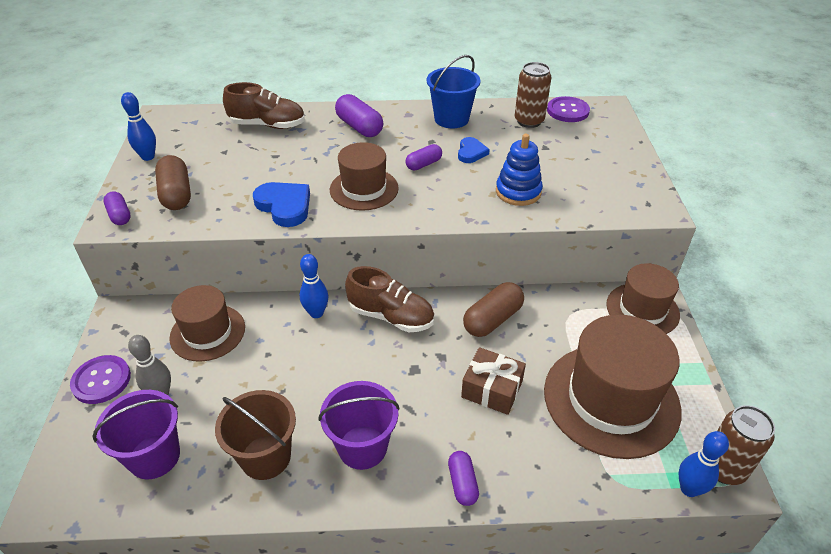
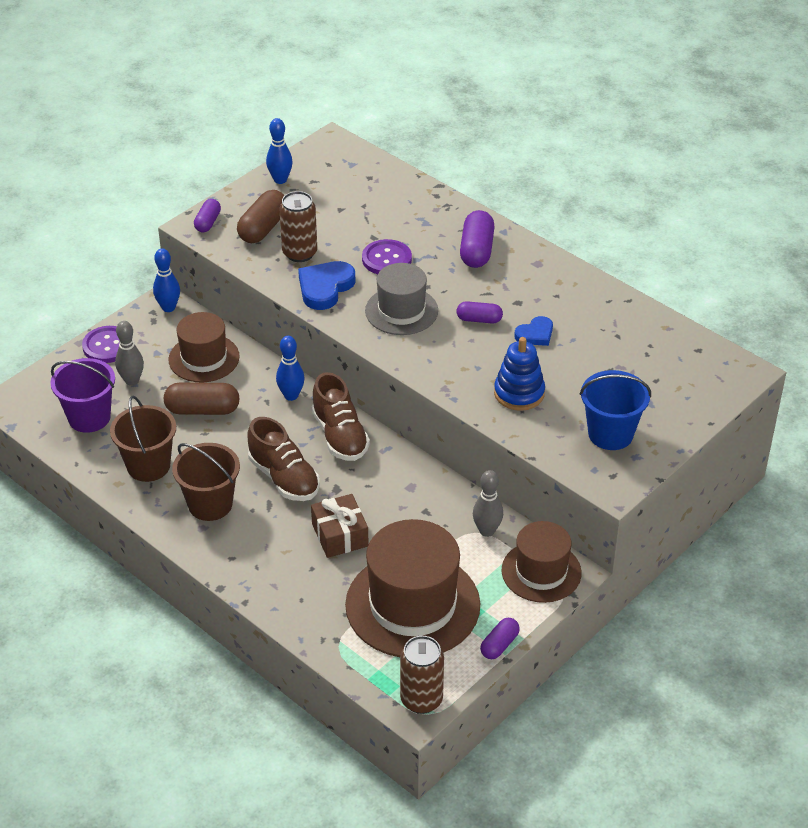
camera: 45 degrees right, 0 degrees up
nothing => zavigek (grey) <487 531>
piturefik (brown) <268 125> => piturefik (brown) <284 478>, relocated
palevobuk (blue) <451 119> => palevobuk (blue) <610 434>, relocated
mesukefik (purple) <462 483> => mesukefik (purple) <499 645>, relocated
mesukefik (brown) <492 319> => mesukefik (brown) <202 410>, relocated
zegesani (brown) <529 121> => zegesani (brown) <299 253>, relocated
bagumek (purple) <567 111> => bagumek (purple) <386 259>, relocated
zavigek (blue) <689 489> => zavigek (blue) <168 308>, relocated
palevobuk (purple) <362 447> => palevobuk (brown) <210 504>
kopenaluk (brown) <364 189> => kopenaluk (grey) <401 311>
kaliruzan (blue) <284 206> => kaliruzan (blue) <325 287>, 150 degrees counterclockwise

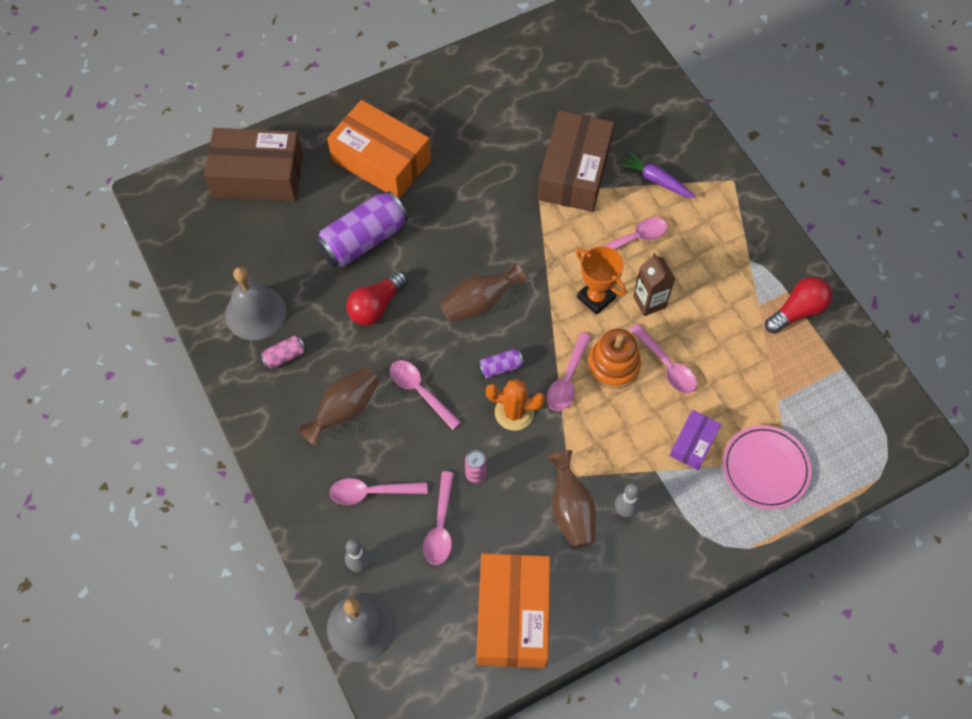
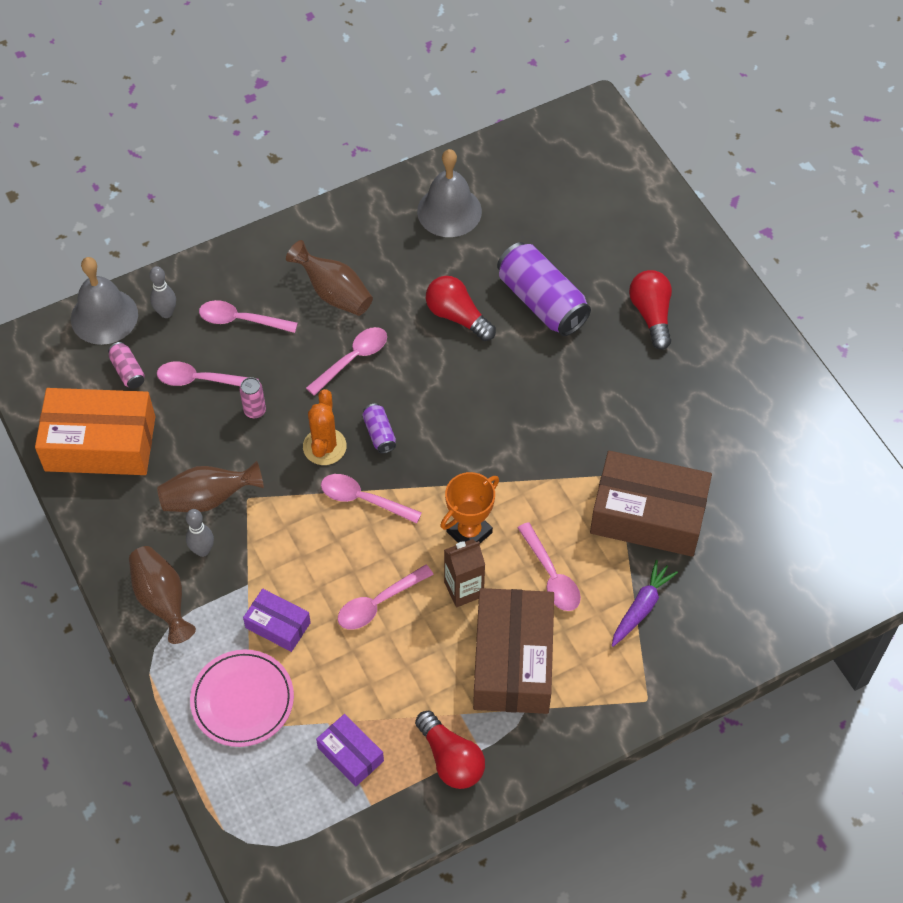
camera: 90 degrees right, 5 degrees down
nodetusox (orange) <613 365> => nothing
nothing => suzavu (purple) <350 754>
suzavu (brown) <258 176> => suzavu (brown) <513 661>, relocated
zegesani (pink) <284 356> => zegesani (pink) <128 371>, relocated
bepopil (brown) <479 303> => bepopil (brown) <162 600>, relocated
suzavu (orange) <381 160> => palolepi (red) <651 315>
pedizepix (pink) <372 492> => pedizepix (pink) <241 320>, 75 degrees counterclockwise

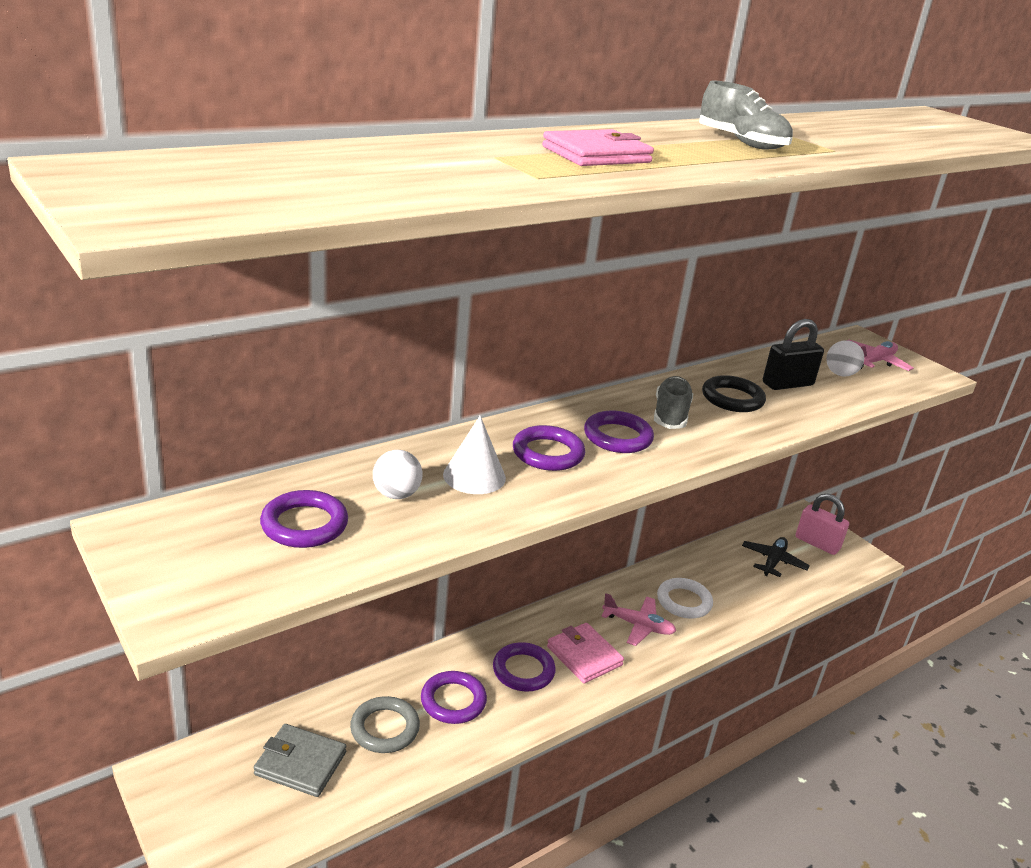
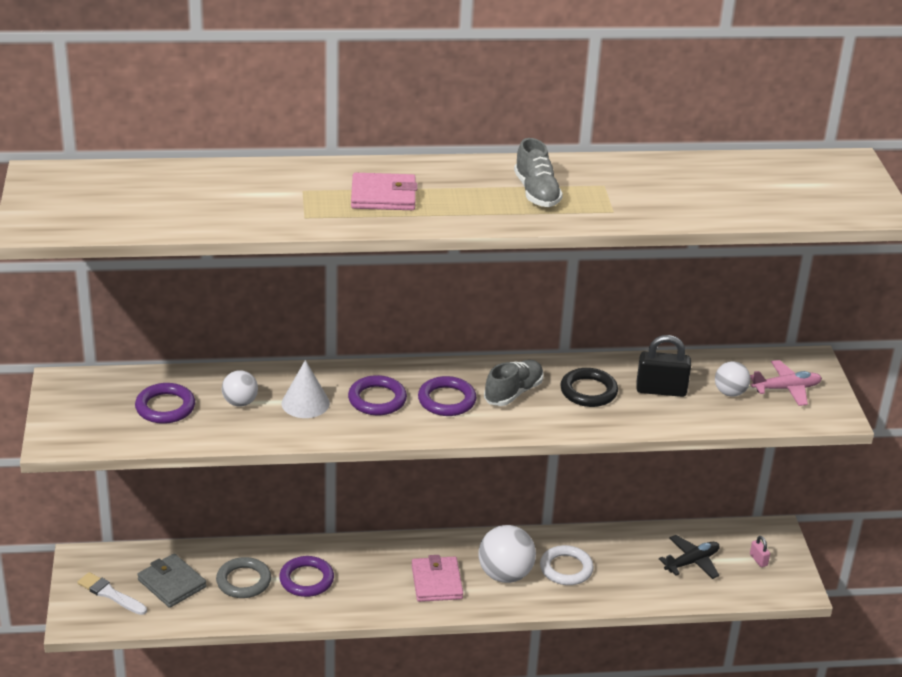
camera: 30 degrees right, 5 degrees up
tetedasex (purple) <523 670> => nothing
nothing => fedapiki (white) <110 594>
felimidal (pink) <638 626> => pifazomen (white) <505 574>
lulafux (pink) <817 543> => lulafux (pink) <758 560>, x0.49

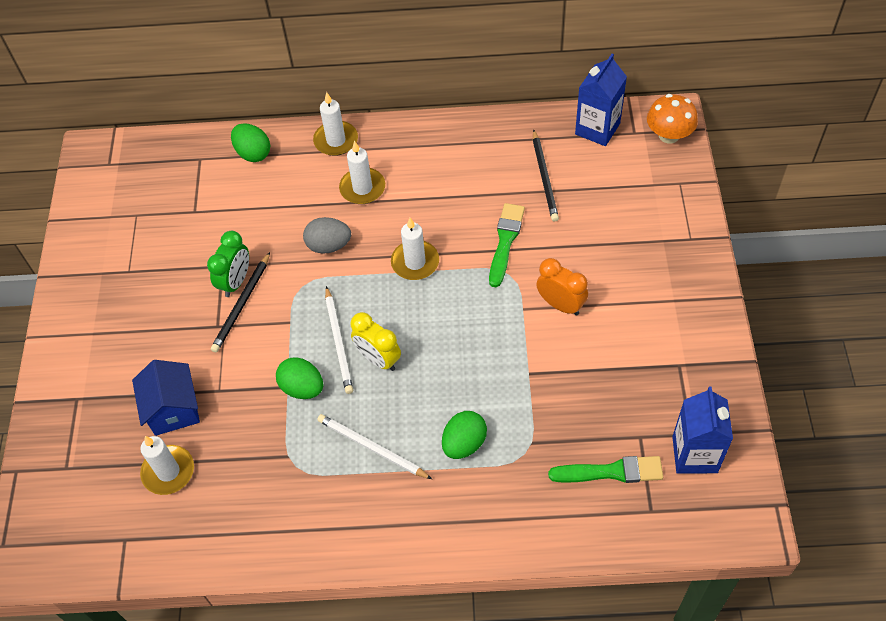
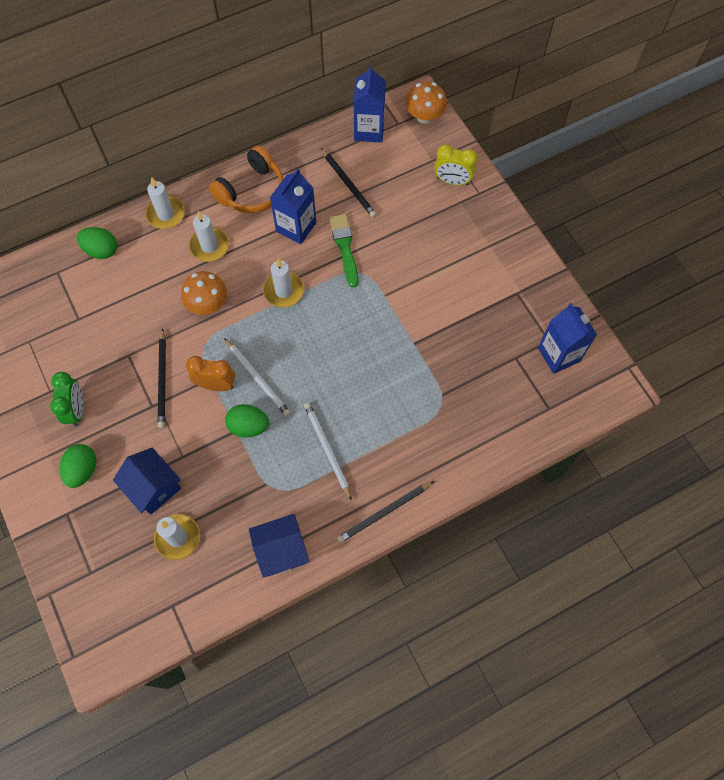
camera: 30 degrees left, 10 degrees up
fedapiki (green) <611 472> => nothing
nothing => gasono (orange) <252 191>
nothing => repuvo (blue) <281 550>
nothing => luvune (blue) <296 227>
nothing => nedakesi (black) <384 513>
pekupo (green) <236 281> => pekupo (green) <76 410>, relocated
pekupo (yellow) <378 359> => pekupo (yellow) <452 181>, relocated
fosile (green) <464 443> => fosile (green) <83 470>, relocated
pekupo (orange) <560 305> => pekupo (orange) <216 385>, relocated
fosile (grey) <329 245> => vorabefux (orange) <207 304>
nedakesi (white) <372 448> => nedakesi (white) <327 449>, 60 degrees clockwise

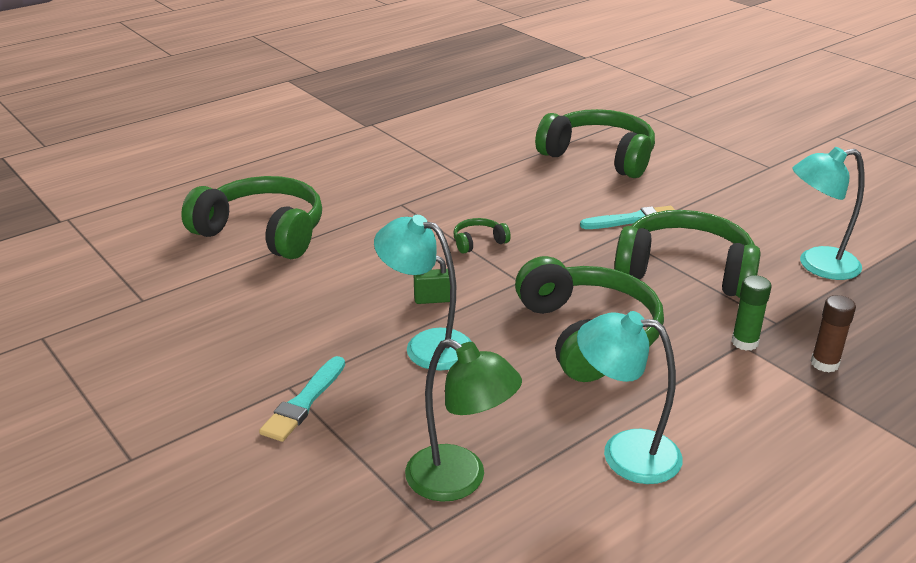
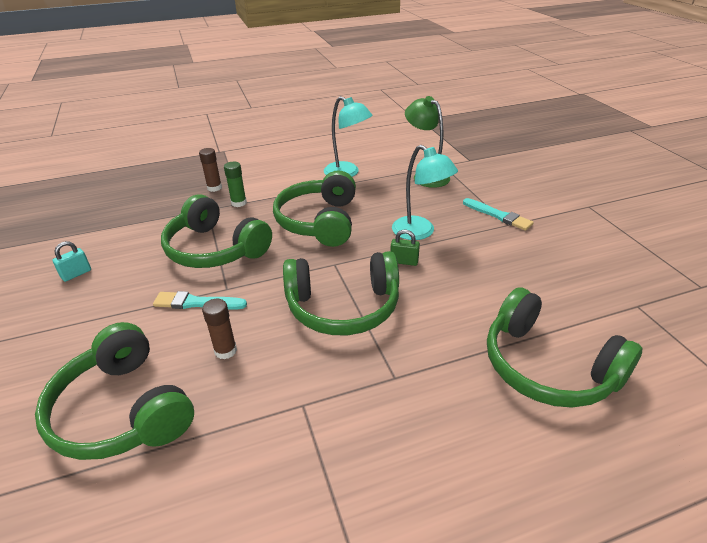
camera: 160 degrees left, 5 degrees up
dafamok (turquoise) <817 265> => nothing
nothing => lulafux (turquoise) <76 274>
nothing => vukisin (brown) <225 351>
fedapiki (turquoise) <304 402> => fedapiki (turquoise) <498 215>, 90 degrees clockwise
gasono (green) <478 242> => gasono (green) <343 307>, x2.41

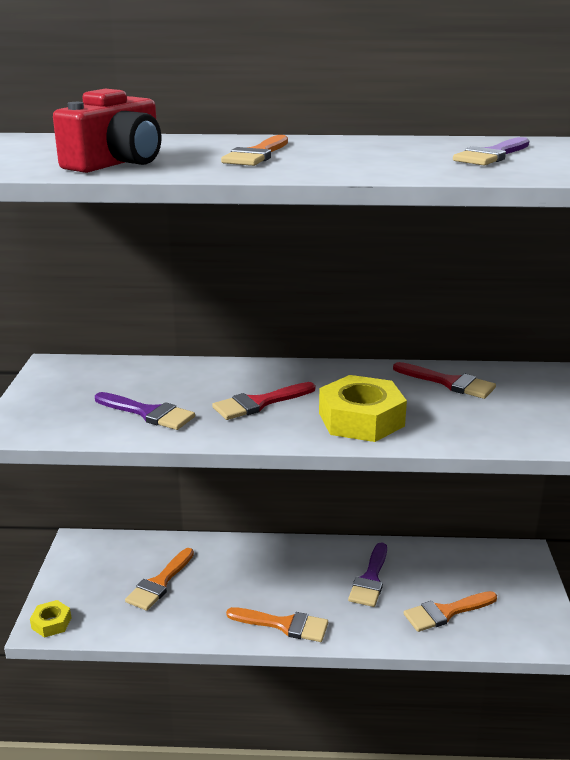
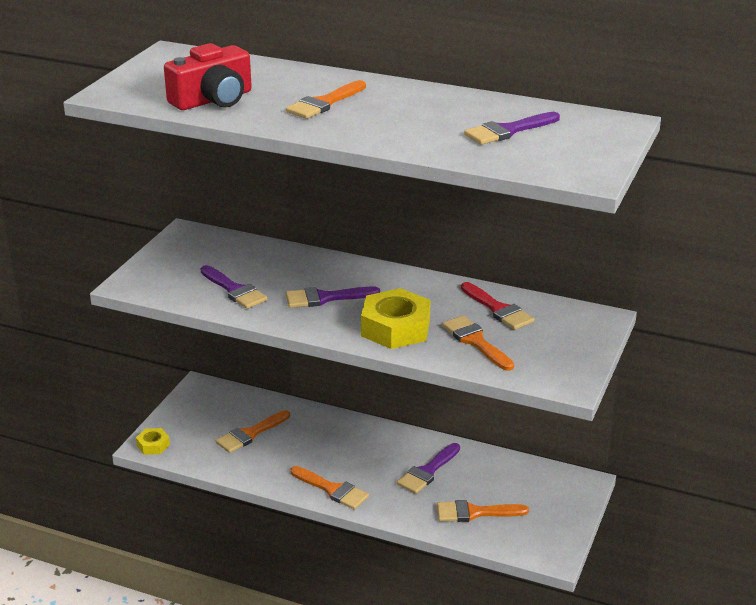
camera: 20 degrees right, 5 degrees up
nothing => fedapiki (orange) <475 341>
fedapiki (red) <259 403> => fedapiki (purple) <325 298>

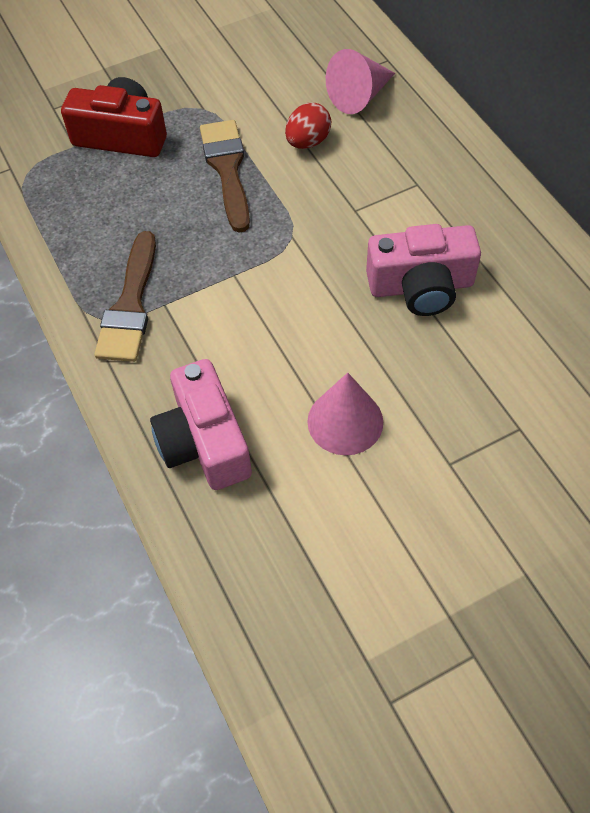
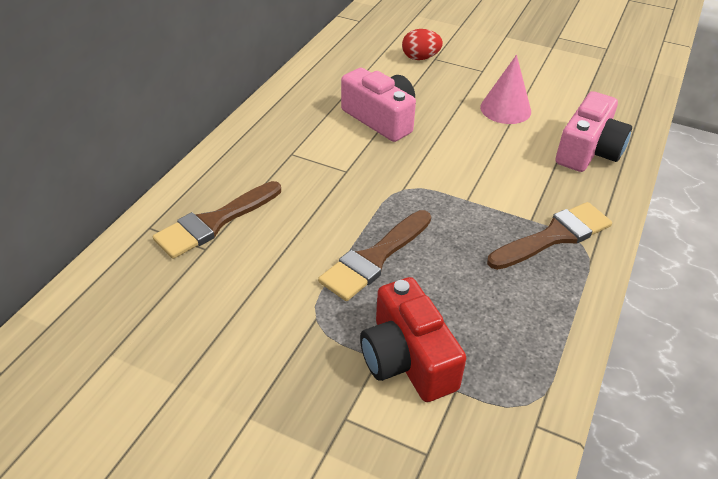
camera: 130 degrees left, 15 degrees down
fosile (red) <308 142> => fosile (red) <420 58>, relocated
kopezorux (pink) <360 96> => fedapiki (brown) <214 222>

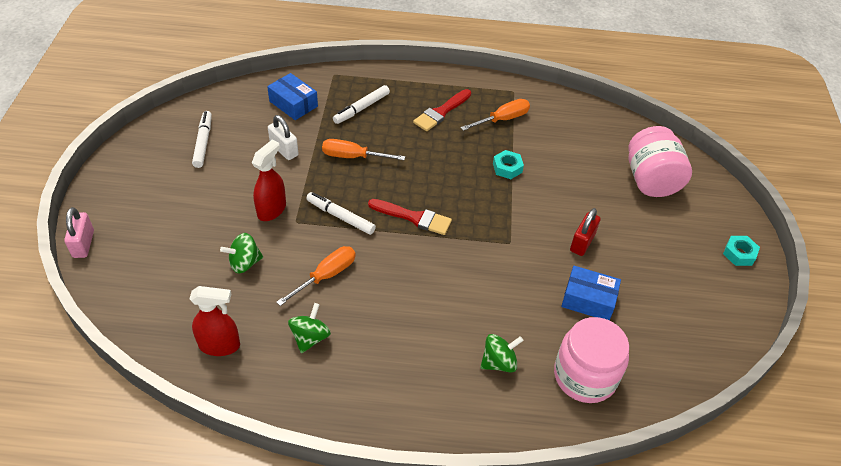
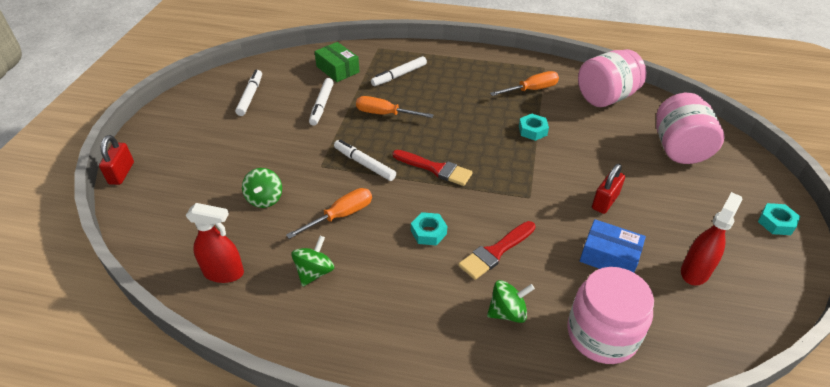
camera: 10 degrees right, 5 degrees down
nothing => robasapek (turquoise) <428 232>
nothing => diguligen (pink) <605 97>
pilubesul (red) <272 210> => pilubesul (red) <695 271>, relocated
fedapiki (red) <441 112> => fedapiki (red) <495 252>, relocated
lulafux (white) <284 149> => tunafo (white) <322 105>
lulafux (pink) <83 244> => lulafux (red) <121 173>
suzavu (blue) <293 104> => suzavu (green) <338 69>
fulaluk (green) <244 263> => fulaluk (green) <265 199>, 75 degrees counterclockwise

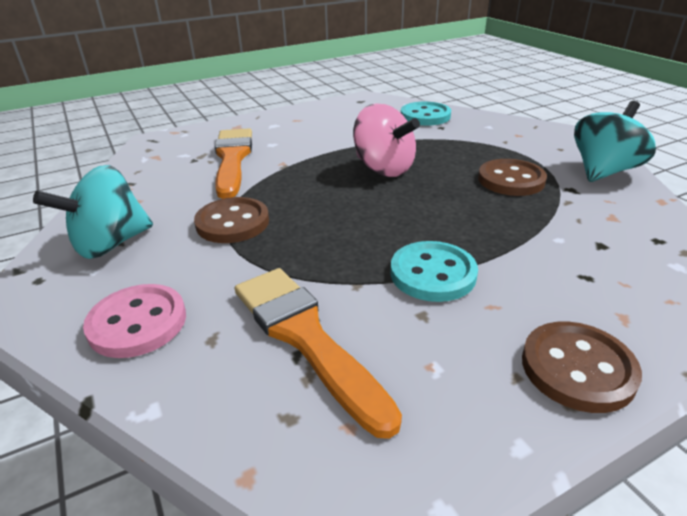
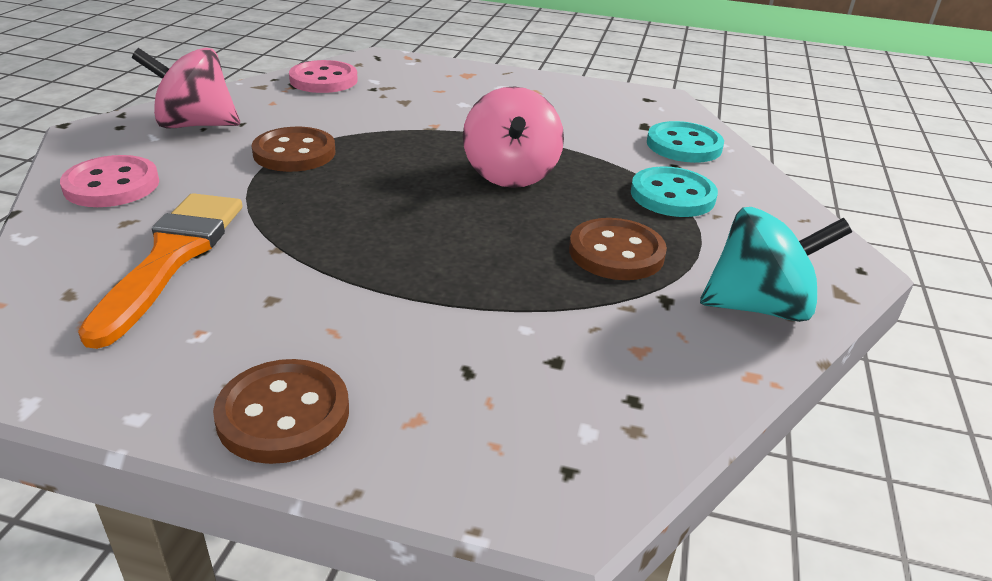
camera: 40 degrees right, 0 degrees up
fedapiki (orange) <232 159> => nothing
nothing => bagumek (pink) <323 80>
bagumek (turquoise) <433 274> => bagumek (turquoise) <672 195>, relocated
fulaluk (turquoise) <110 244> => fulaluk (pink) <195 125>

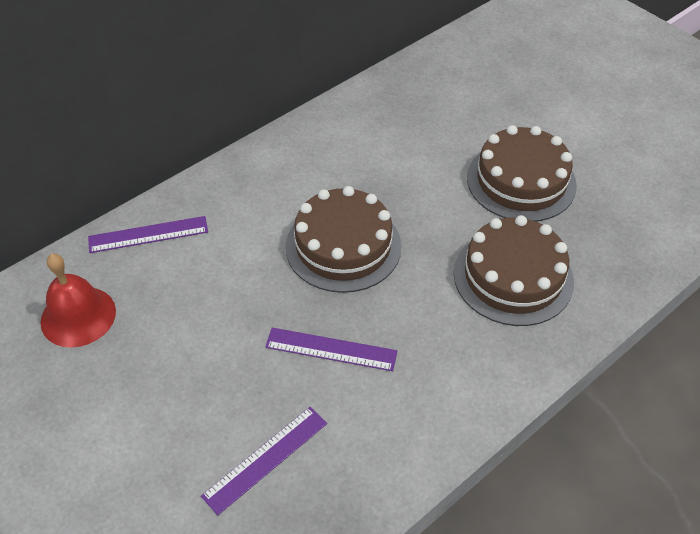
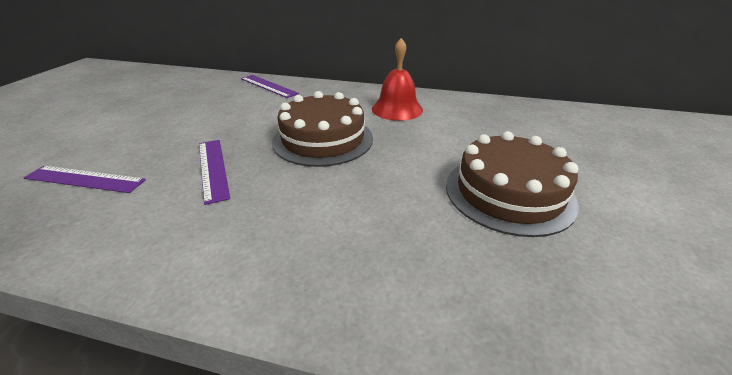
camera: 55 degrees right, 15 degrees down
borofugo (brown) <513 277> => nothing
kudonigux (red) <78 316> => kudonigux (red) <397 109>, relocated

